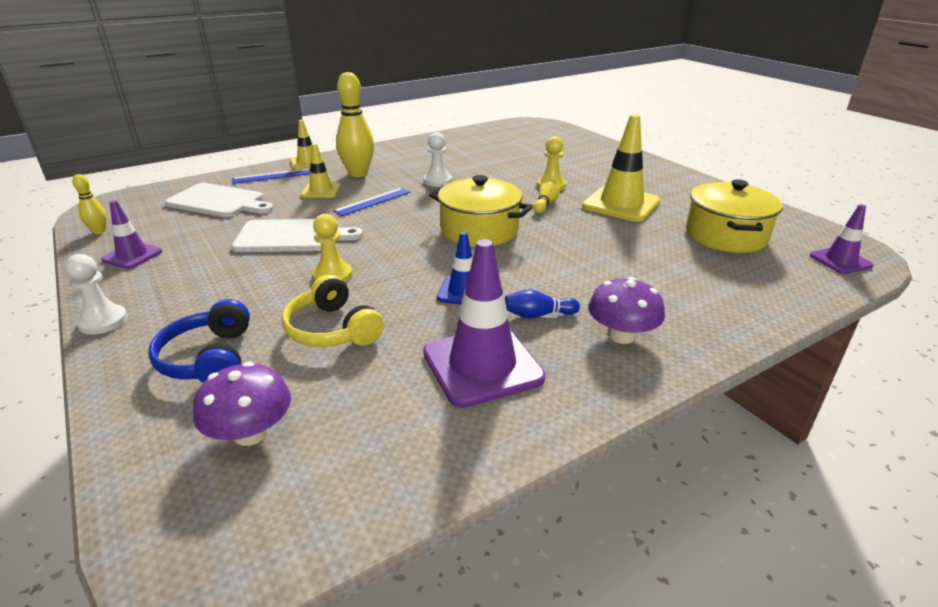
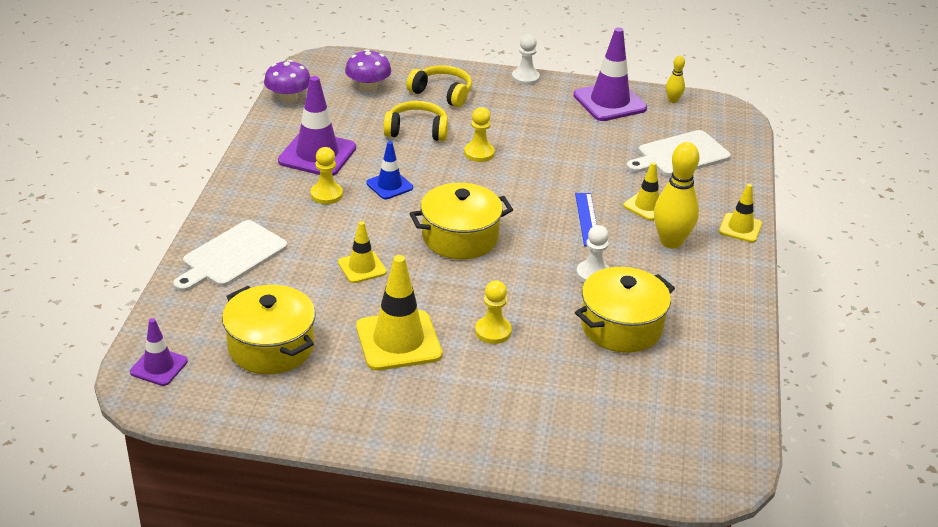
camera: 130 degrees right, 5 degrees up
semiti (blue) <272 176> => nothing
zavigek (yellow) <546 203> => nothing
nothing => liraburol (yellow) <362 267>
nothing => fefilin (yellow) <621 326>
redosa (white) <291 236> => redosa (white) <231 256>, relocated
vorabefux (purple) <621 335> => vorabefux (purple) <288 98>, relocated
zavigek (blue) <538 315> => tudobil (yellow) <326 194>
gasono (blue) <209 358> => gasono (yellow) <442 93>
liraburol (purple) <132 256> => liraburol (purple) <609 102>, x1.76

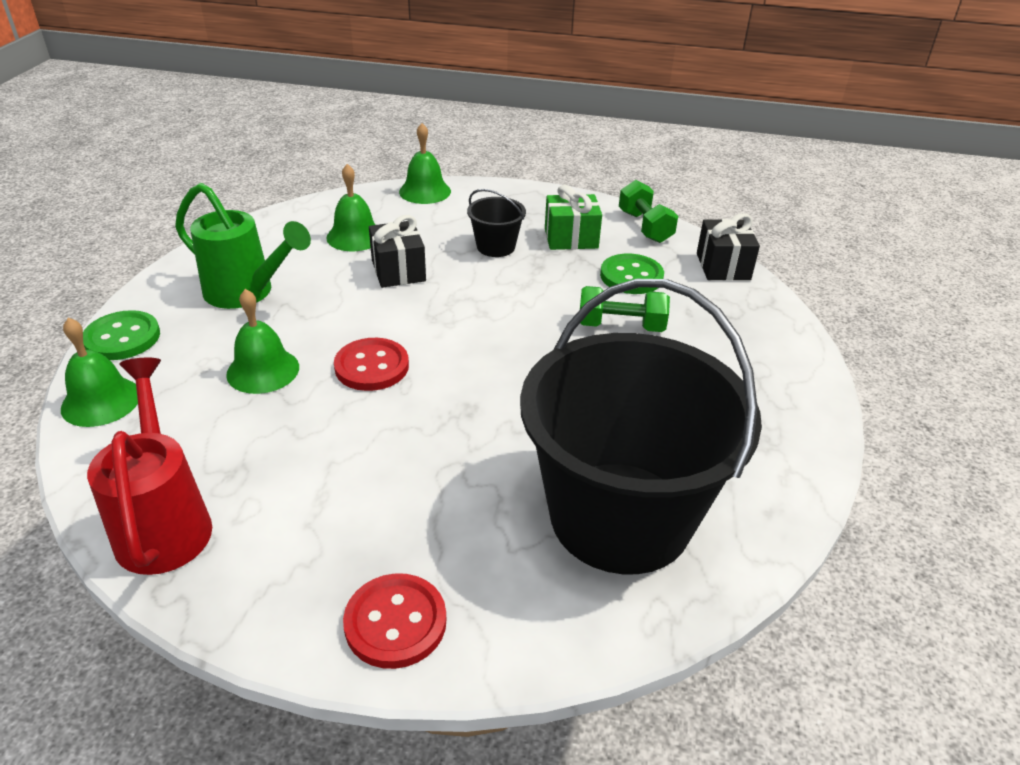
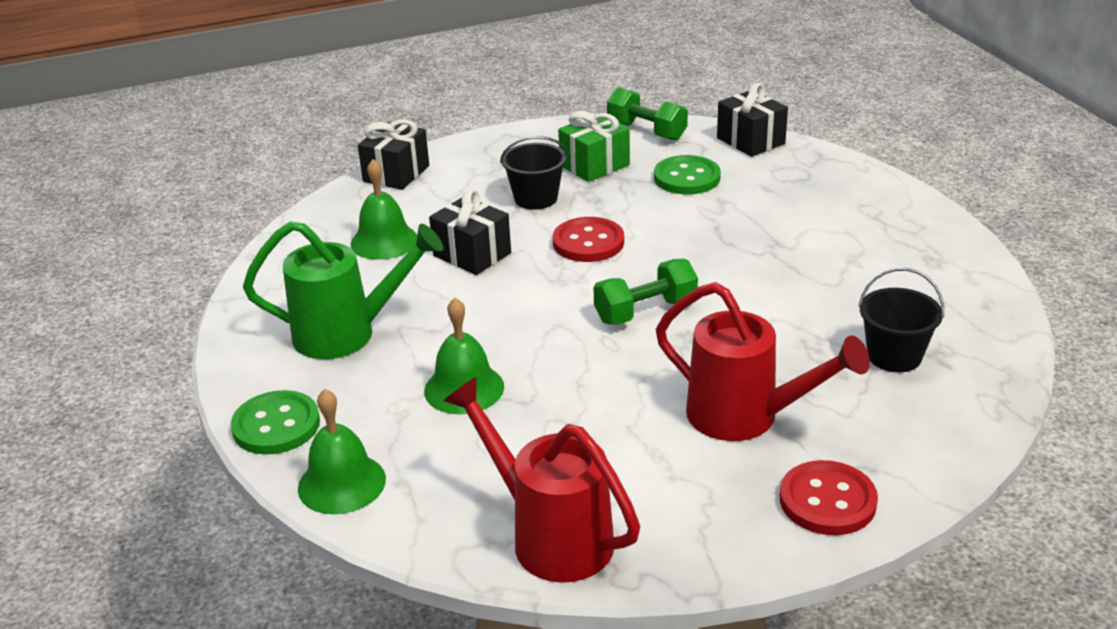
camera: 30 degrees left, 5 degrees down
nothing => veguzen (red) <745 417>
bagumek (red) <372 367> => bagumek (red) <588 242>, relocated
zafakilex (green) <621 326> => zafakilex (green) <645 311>, relocated
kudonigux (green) <425 191> => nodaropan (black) <396 174>
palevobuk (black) <620 516> => palevobuk (black) <894 356>, x0.40

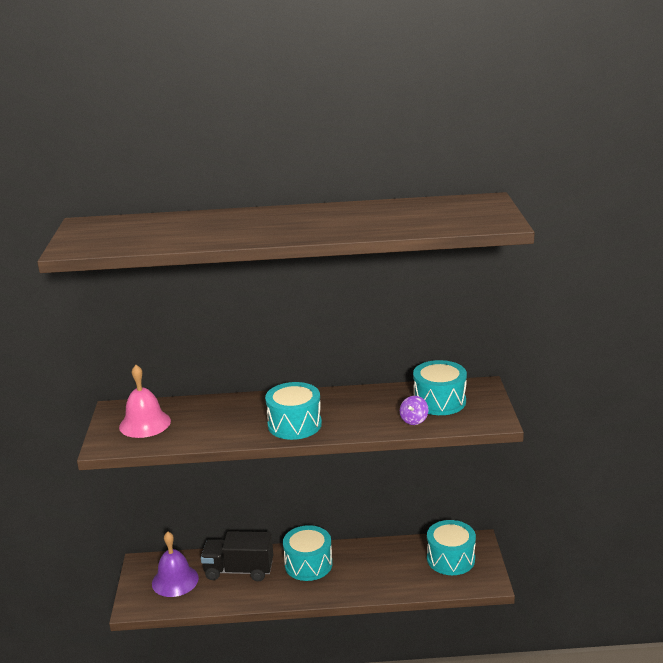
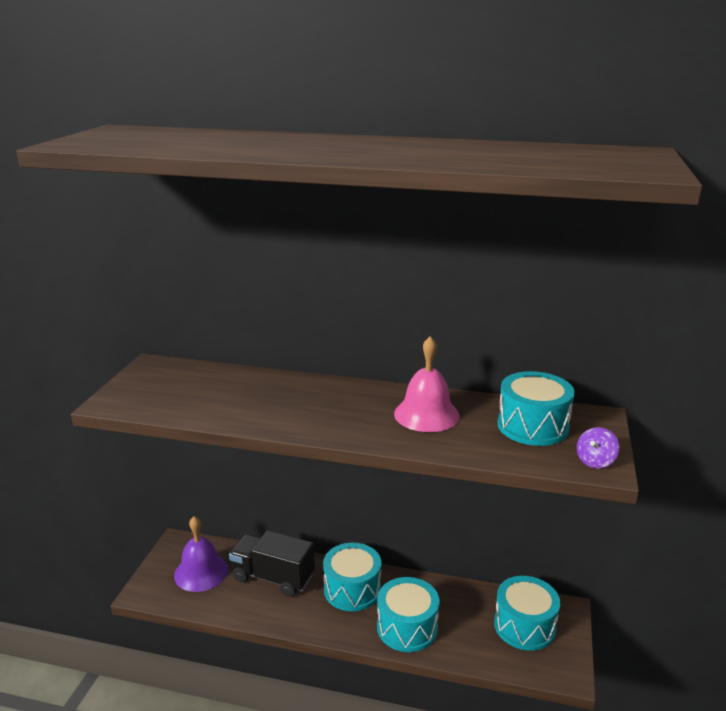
camera: 15 degrees right, 0 degrees up
kudonigux (pink) <145 423> => kudonigux (pink) <426 414>, relocated
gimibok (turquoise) <294 424> => gimibok (turquoise) <407 627>, relocated
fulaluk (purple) <414 420> => fulaluk (purple) <595 461>, relocated

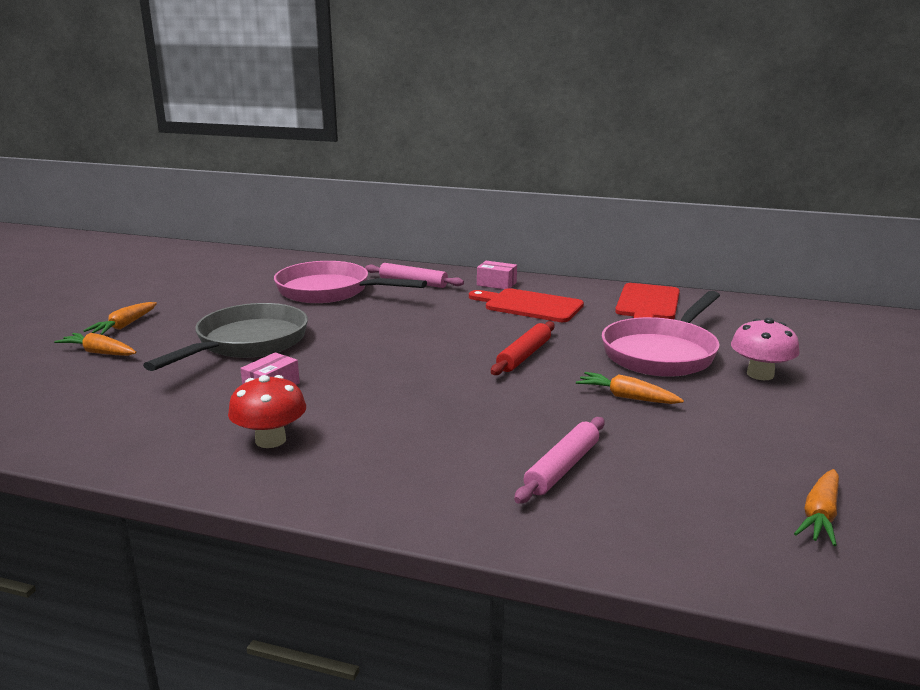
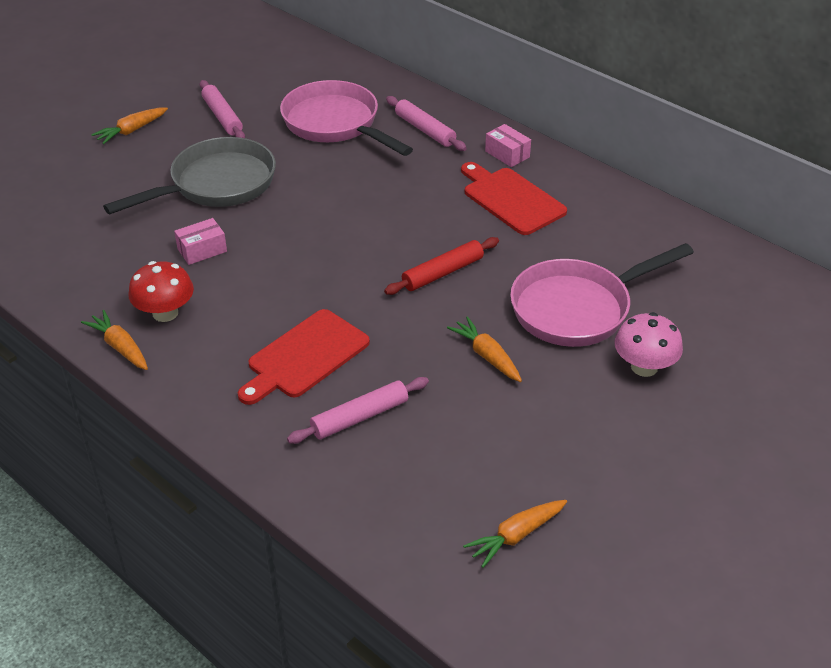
camera: 25 degrees right, 20 degrees up
nothing => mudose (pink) <222 117>
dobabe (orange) <99 352> => dobabe (orange) <120 347>, relocated
redosa (red) <647 304> => redosa (red) <305 357>, relocated

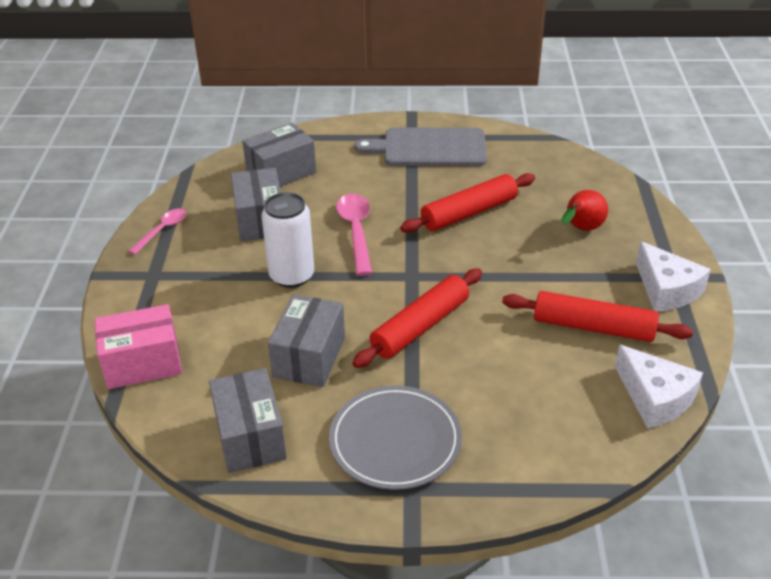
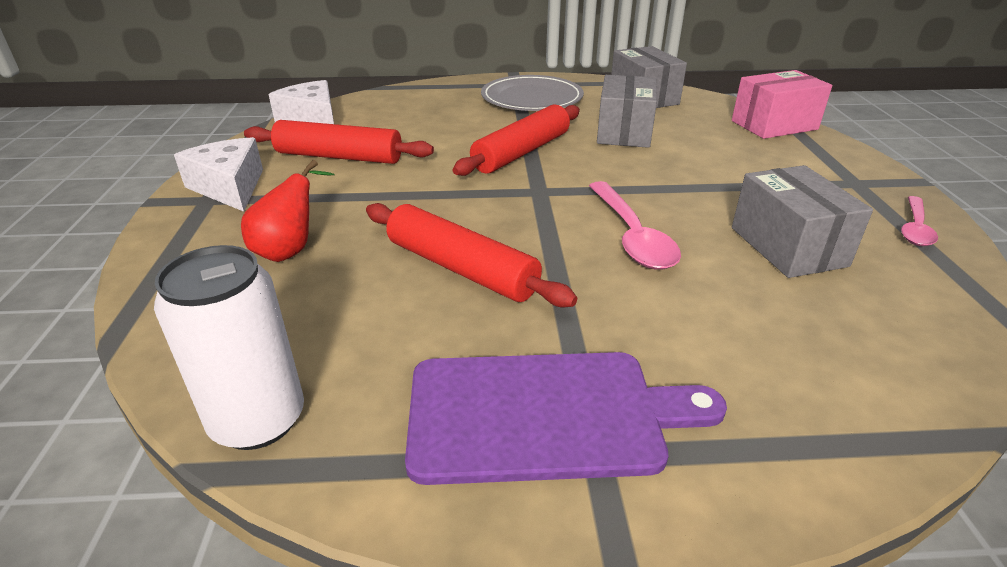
camera: 175 degrees right, 5 degrees down
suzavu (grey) <281 172> => nothing
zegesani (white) <292 276> => zegesani (white) <258 420>, relocated
redosa (grey) <429 148> => redosa (purple) <544 415>
mudose (red) <469 213> => mudose (red) <461 268>, 75 degrees clockwise

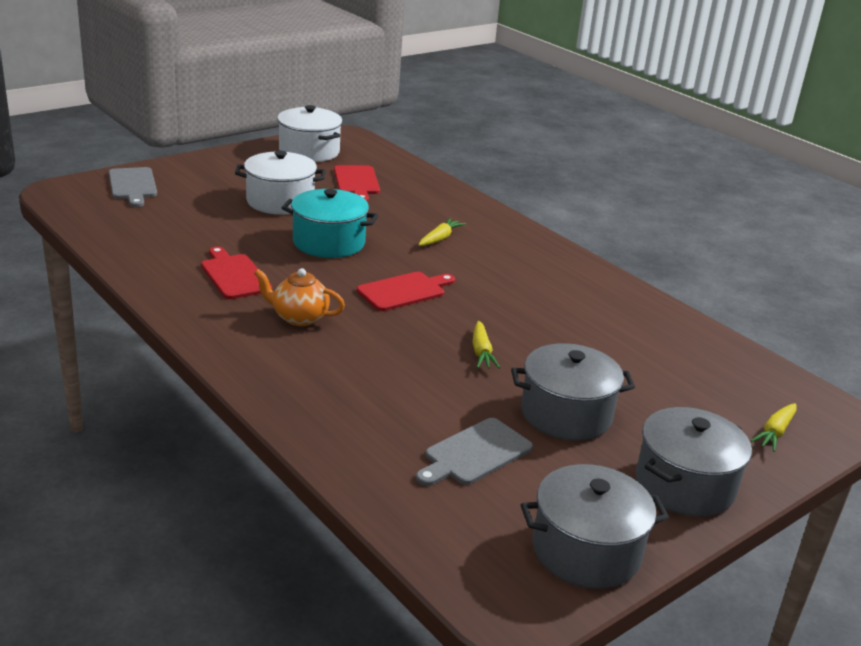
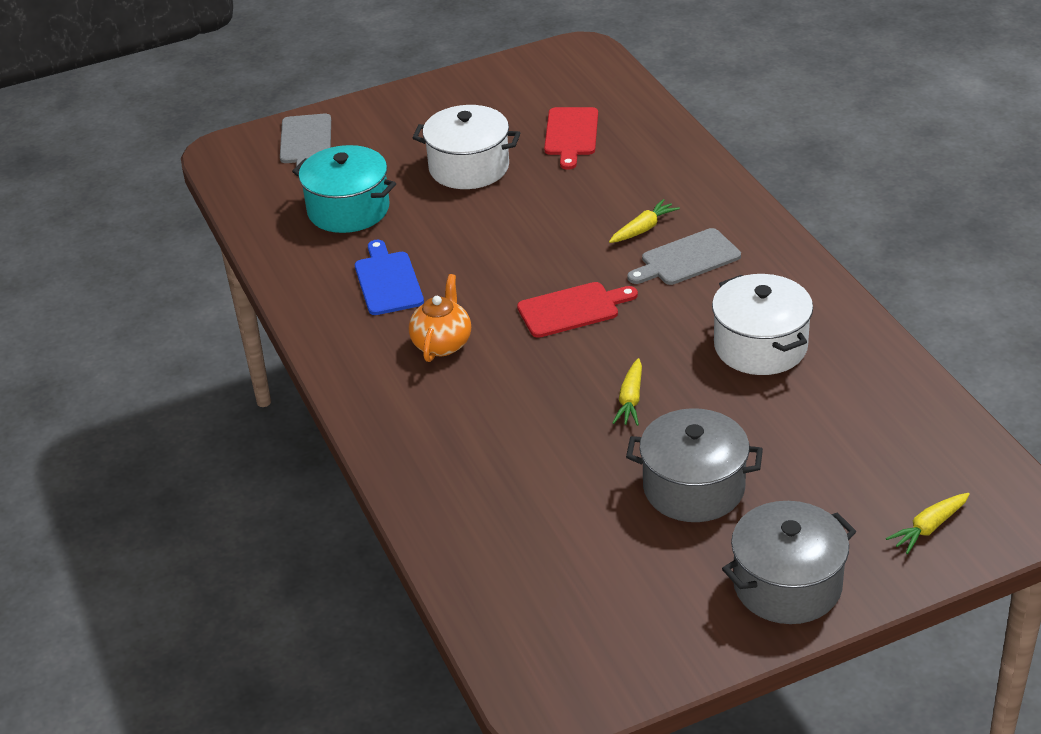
camera: 20 degrees right, 10 degrees up
fefilin (grey) <586 550> => nothing
fefilin (white) <309 151> => fefilin (white) <760 346>, relocated
fefilin (turquoise) <329 242> => fefilin (turquoise) <348 209>, relocated
redosa (grey) <474 453> => redosa (grey) <686 259>, relocated
redosa (red) <234 275> => redosa (blue) <388 281>
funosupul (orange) <299 317> => funosupul (orange) <442 343>, 75 degrees clockwise

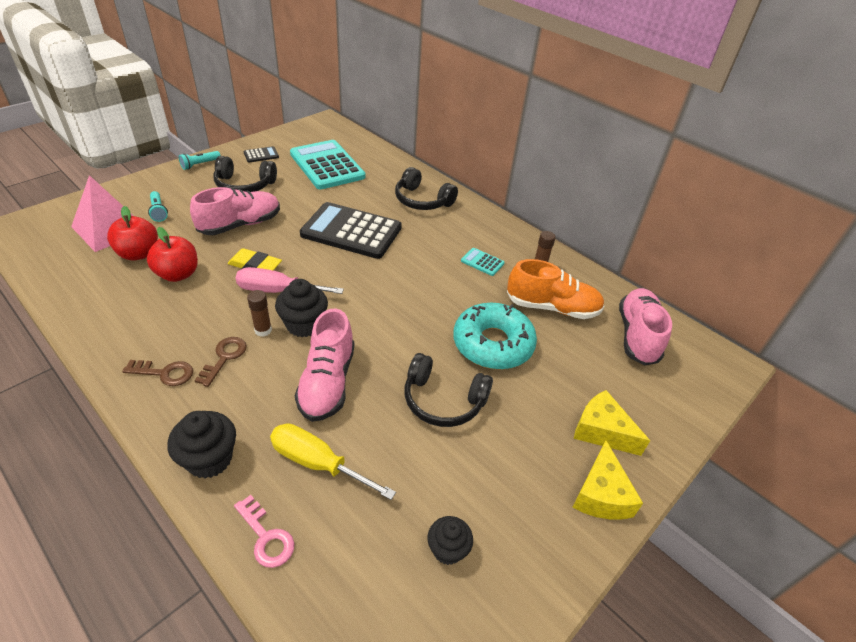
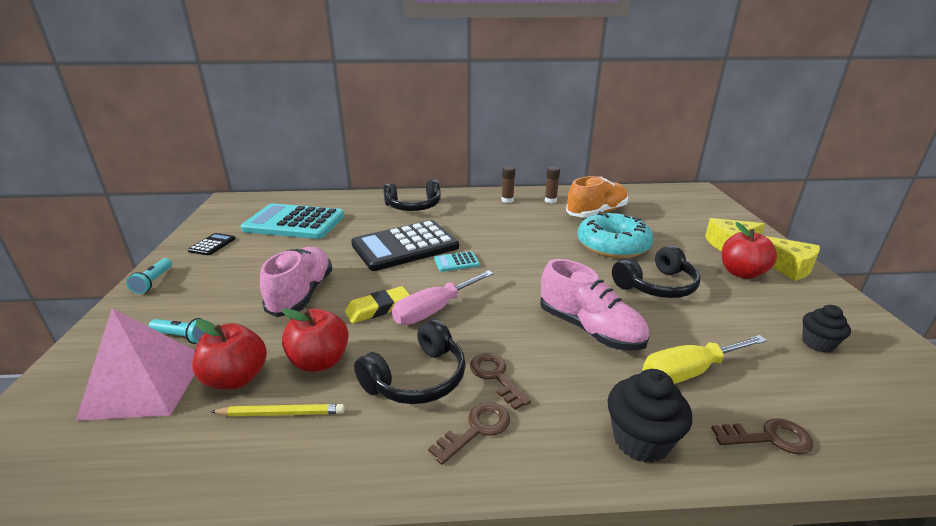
camera: 45 degrees left, 15 degrees down
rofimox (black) <304 325> => nothing
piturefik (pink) <637 336> => nothing
nothing => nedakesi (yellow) <281 413>
nothing => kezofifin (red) <741 273>
gasono (black) <244 185> => gasono (black) <417 378>, relocated
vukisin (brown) <263 330> => vukisin (brown) <507 200>, relocated
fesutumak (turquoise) <482 262> => fesutumak (turquoise) <456 262>, relocated
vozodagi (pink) <266 537> => vozodagi (brown) <769 438>

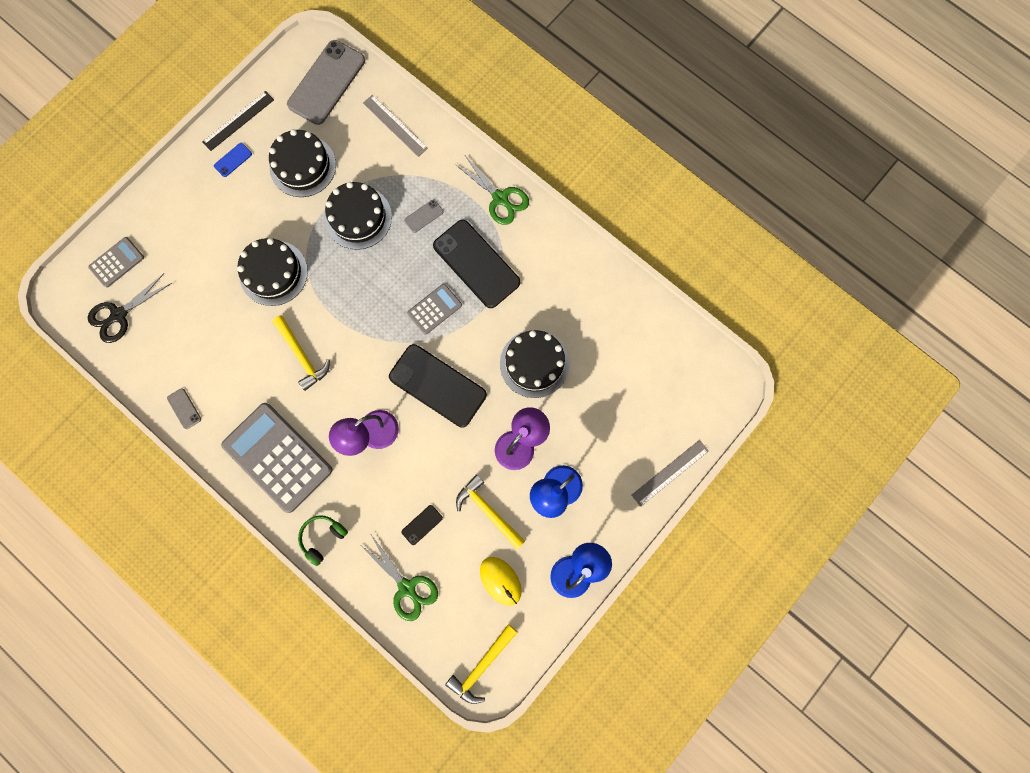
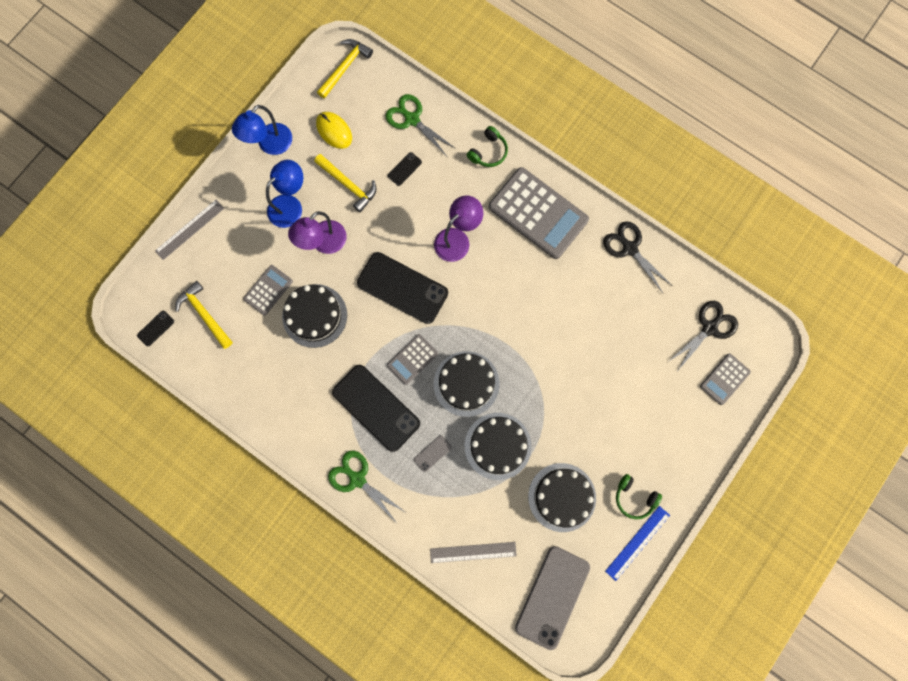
camera: 175 degrees right, 0 degrees up
nothing => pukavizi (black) <156 328>
nothing => fesutumak (grey) <268 290>
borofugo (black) <273 273> => borofugo (black) <466 383>, relocated
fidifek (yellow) <302 356> => fidifek (yellow) <204 314>, relocated
pukavizi (grey) <184 408> => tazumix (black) <629 248>
pukavizi (blue) <233 160> => gasono (green) <634 497>
semiti (black) <238 120> => semiti (blue) <637 543>
semiti (grey) <395 125> => semiti (grey) <473 552>, 45 degrees counterclockwise

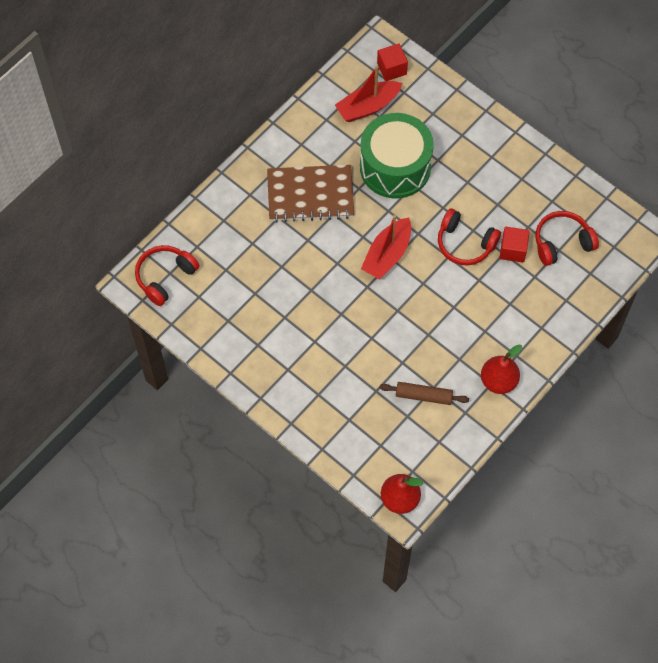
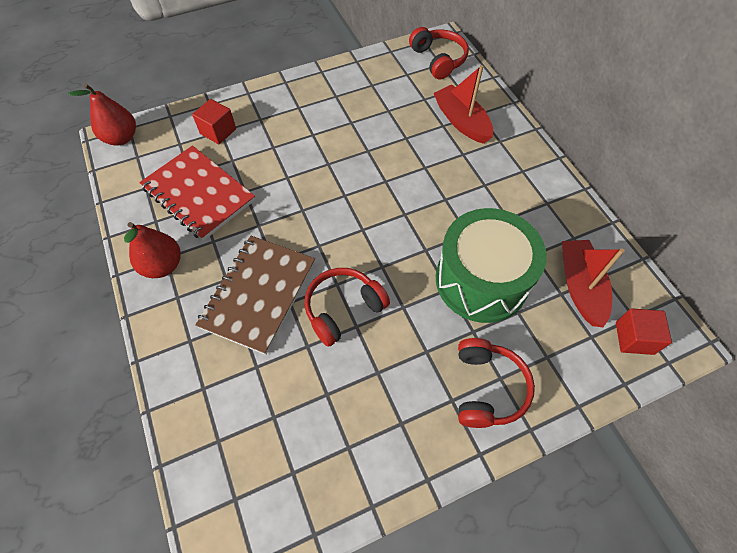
camera: 115 degrees right, 5 degrees down
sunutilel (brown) <310 195> => sunutilel (brown) <258 294>, relocated
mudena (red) <387 255> => mudena (red) <461 121>, relocated
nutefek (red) <513 250> => nutefek (red) <218 131>, relocated
gasono (red) <562 242> => gasono (red) <487 388>, relocated
mudose (brown) <423 396> => sunutilel (red) <198 194>

